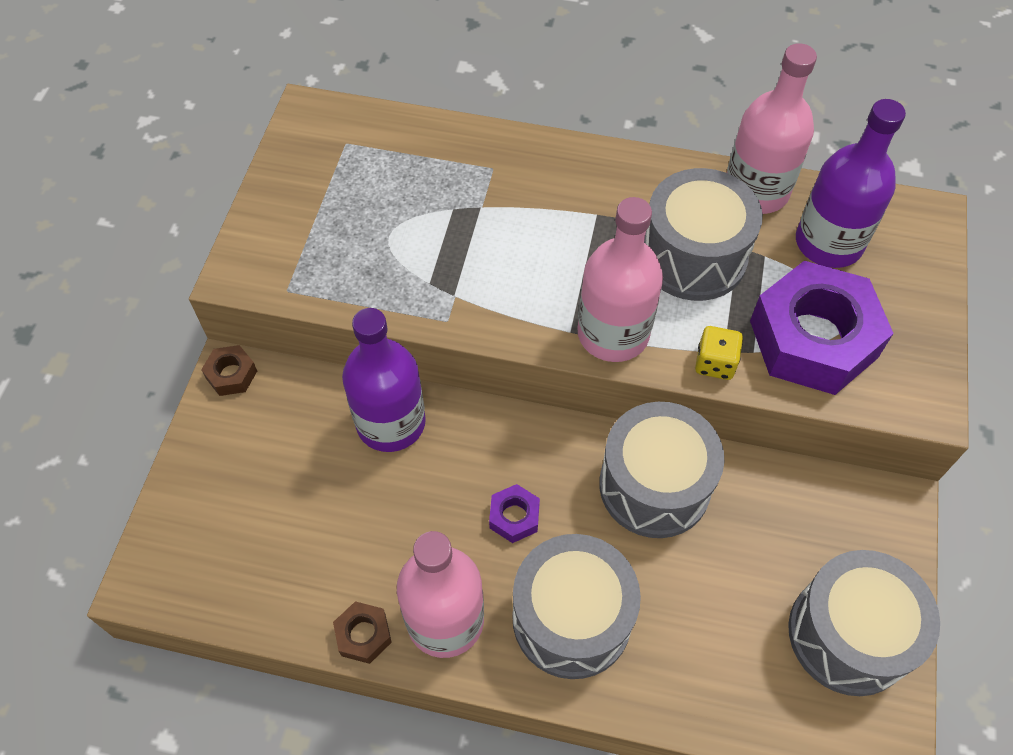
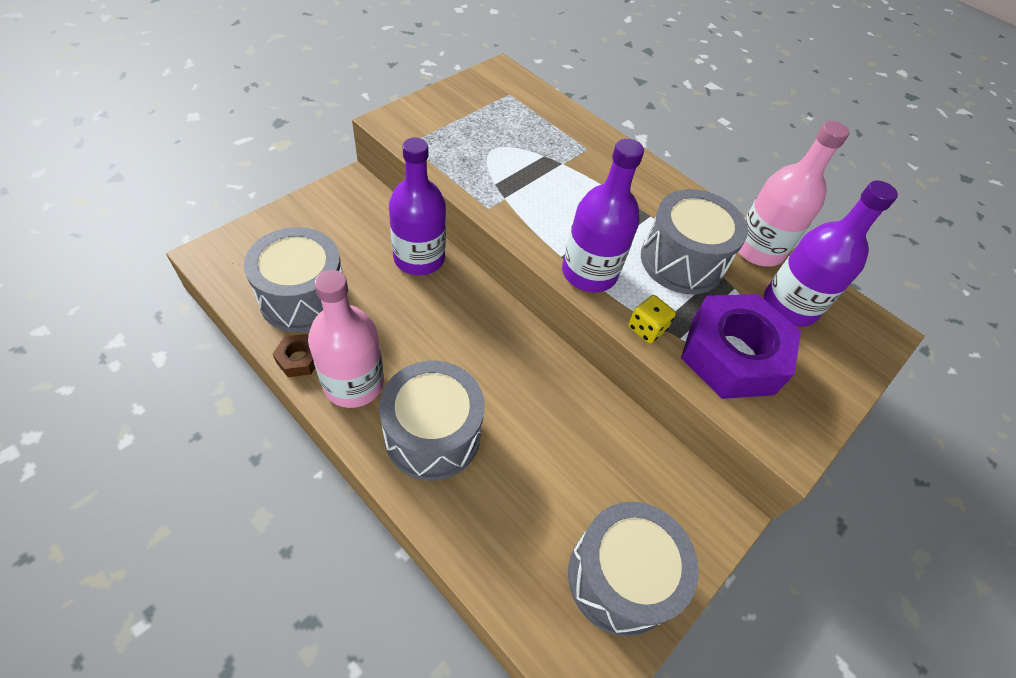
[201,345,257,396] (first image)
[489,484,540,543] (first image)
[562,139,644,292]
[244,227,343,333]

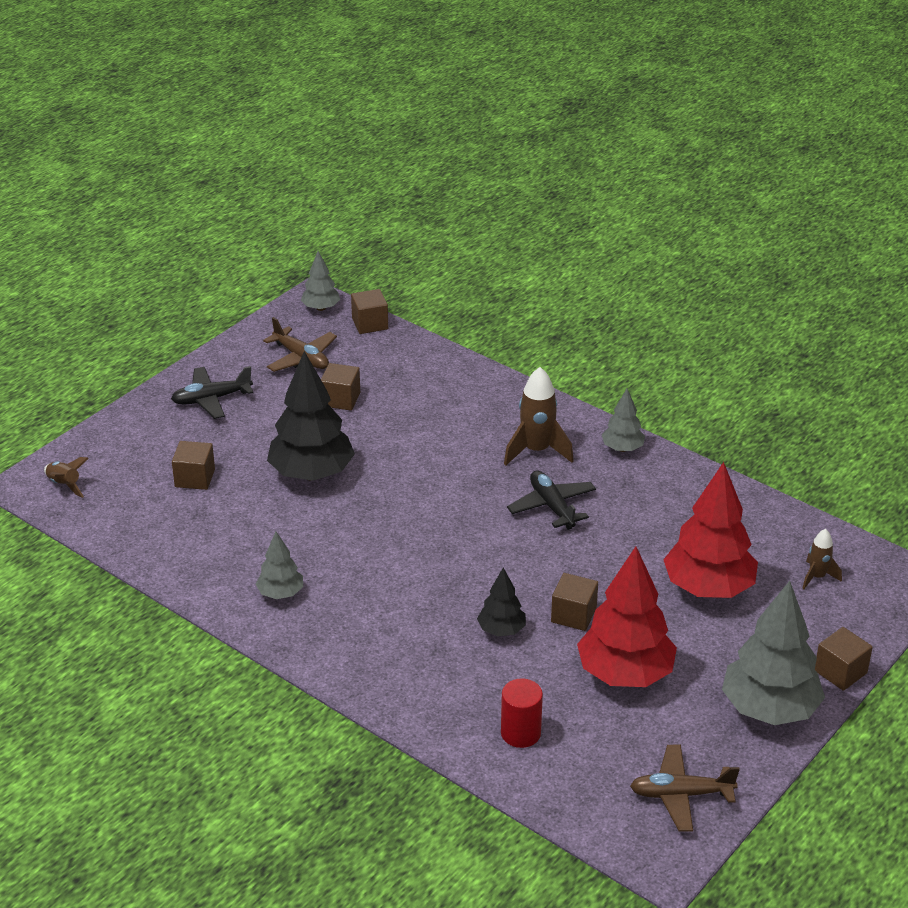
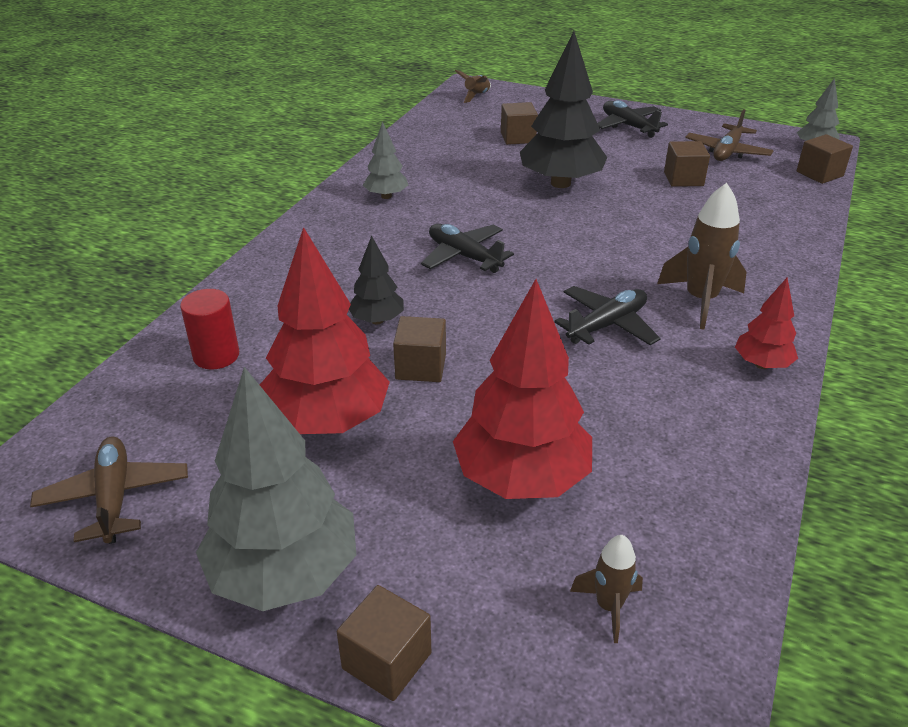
[735,277,798,369]
[421,224,514,273]

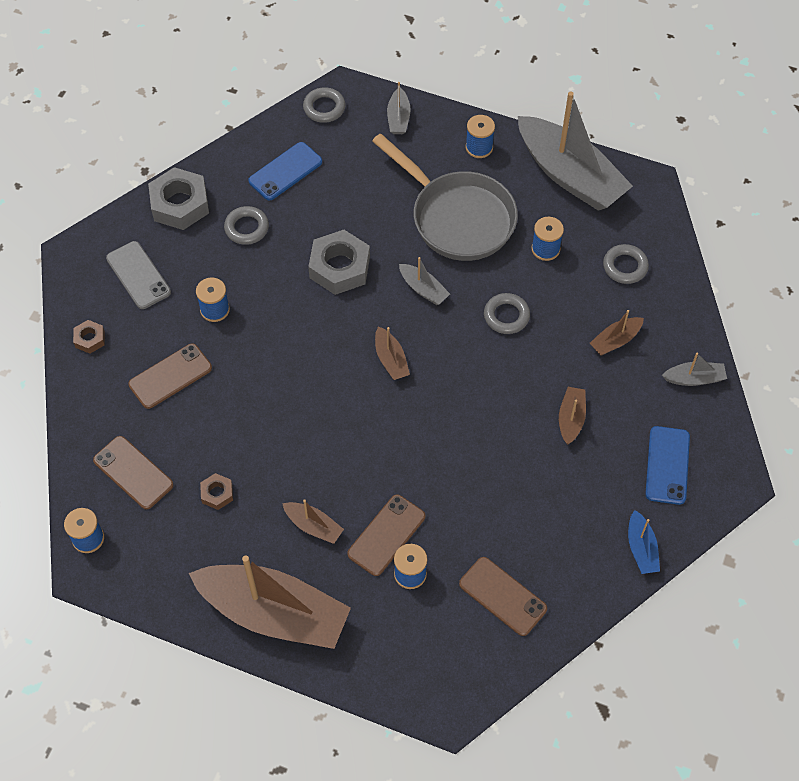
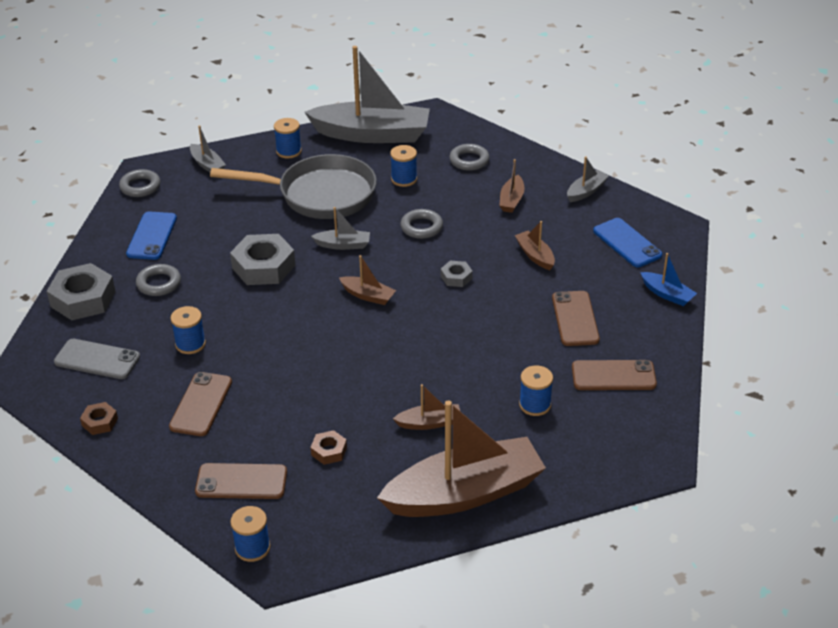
[552,291,600,346]
[441,261,473,287]

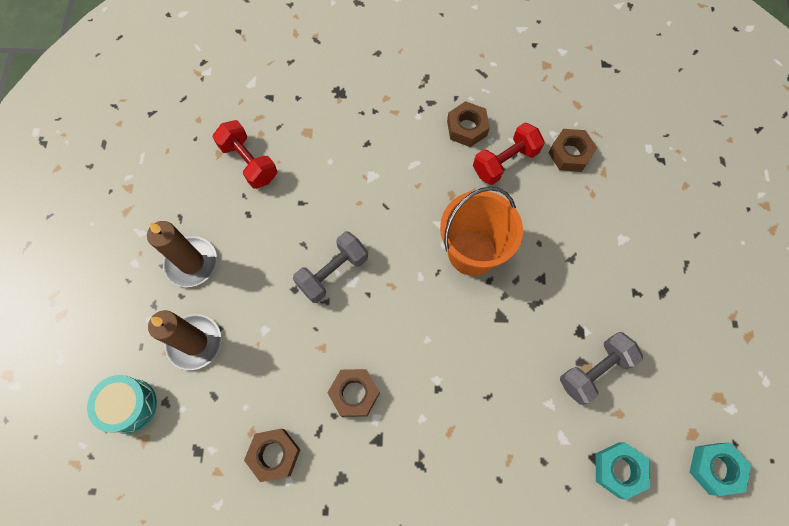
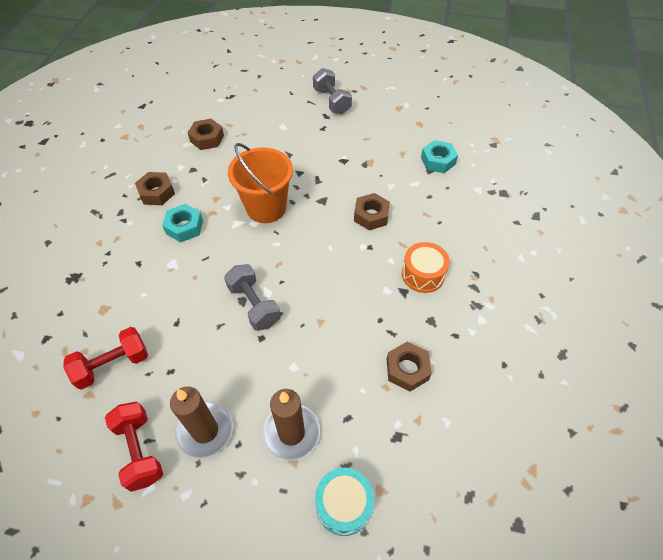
[354,193,390,231]
[105,402,163,492]
[313,68,352,114]
[162,204,203,242]
[402,242,450,293]

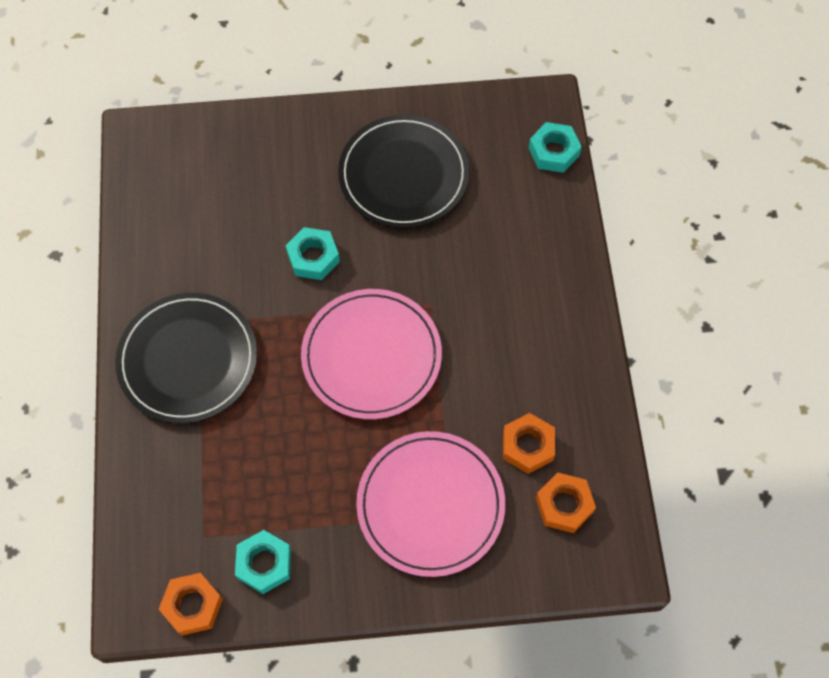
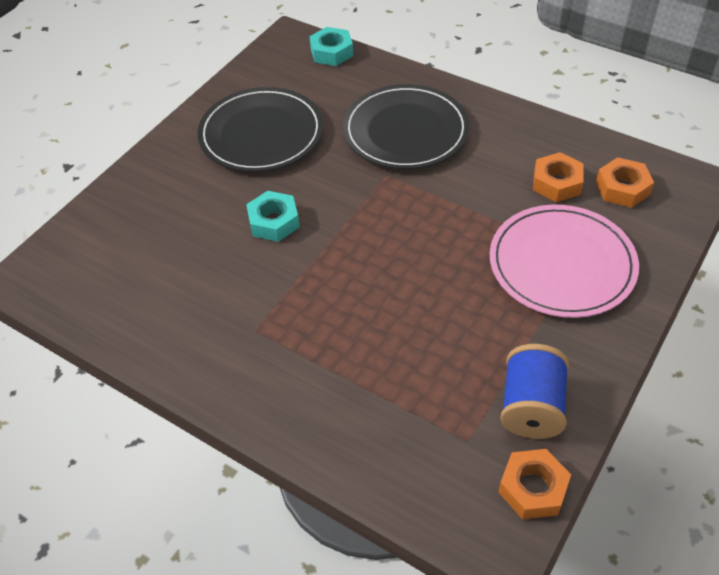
[343,84,470,169]
[500,344,569,439]
[301,289,442,419] (first image)

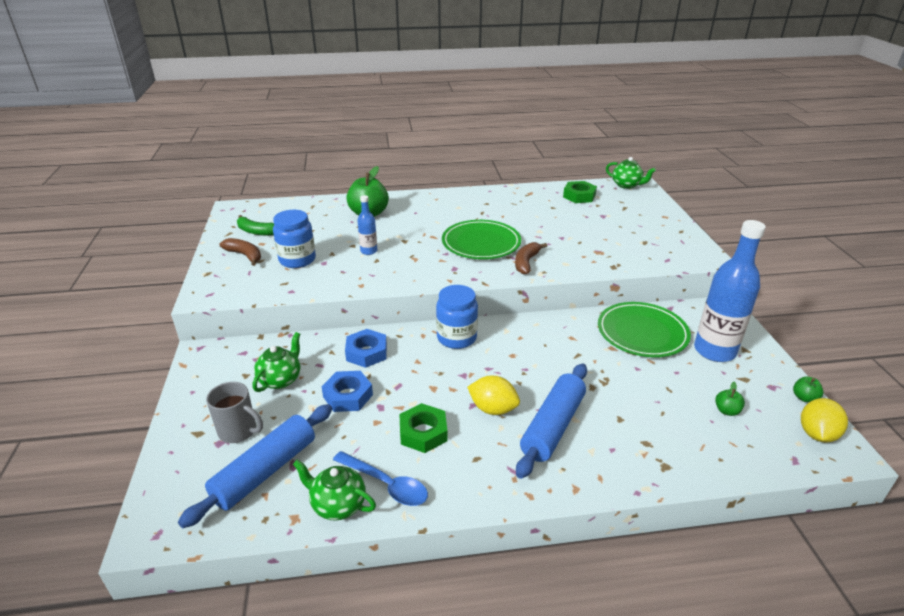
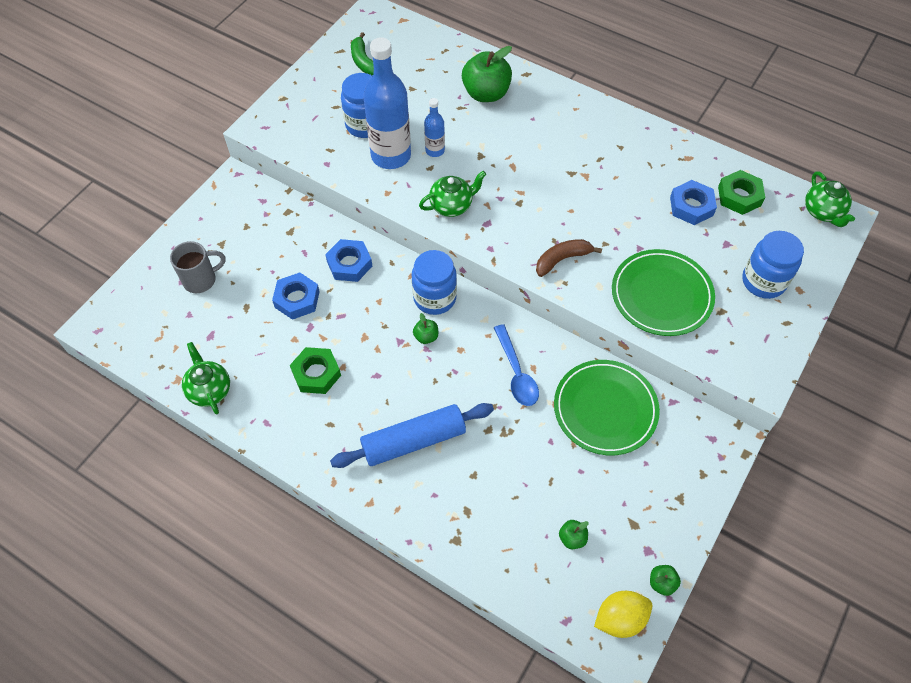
[178,404,333,528] (first image)
[170,241,226,293]
[219,238,261,266] (first image)
[419,171,486,217]
[494,324,539,406]
[612,249,715,336]
[467,376,520,415] (first image)
[363,37,411,169]
[413,313,438,344]
[670,180,717,225]
[742,231,804,299]

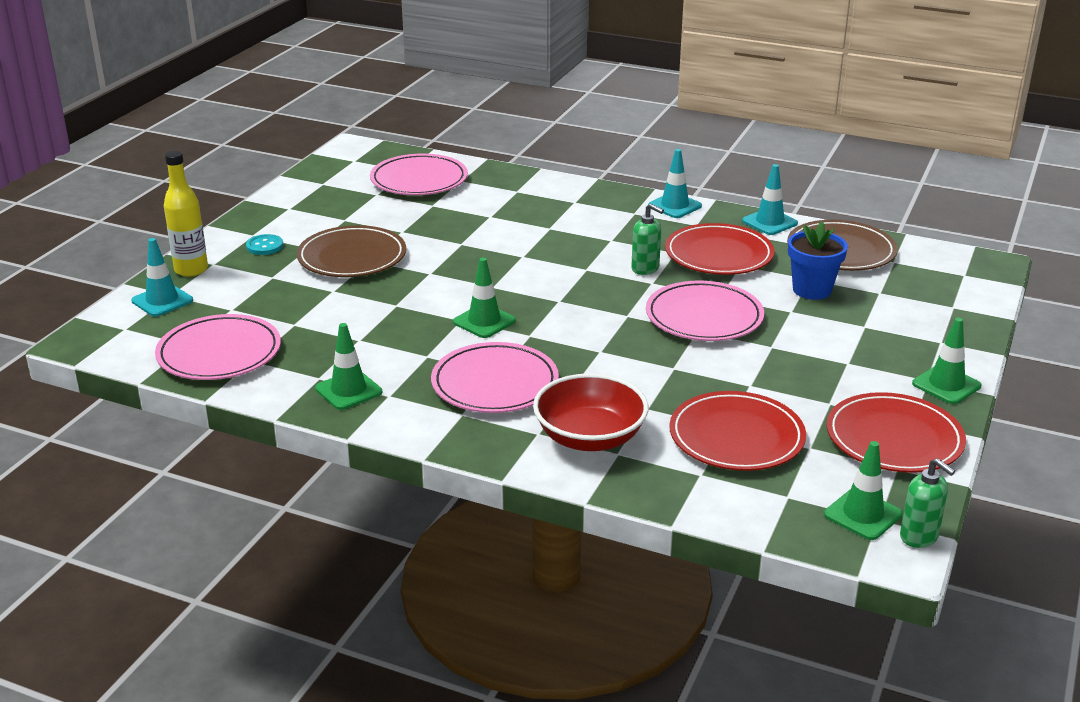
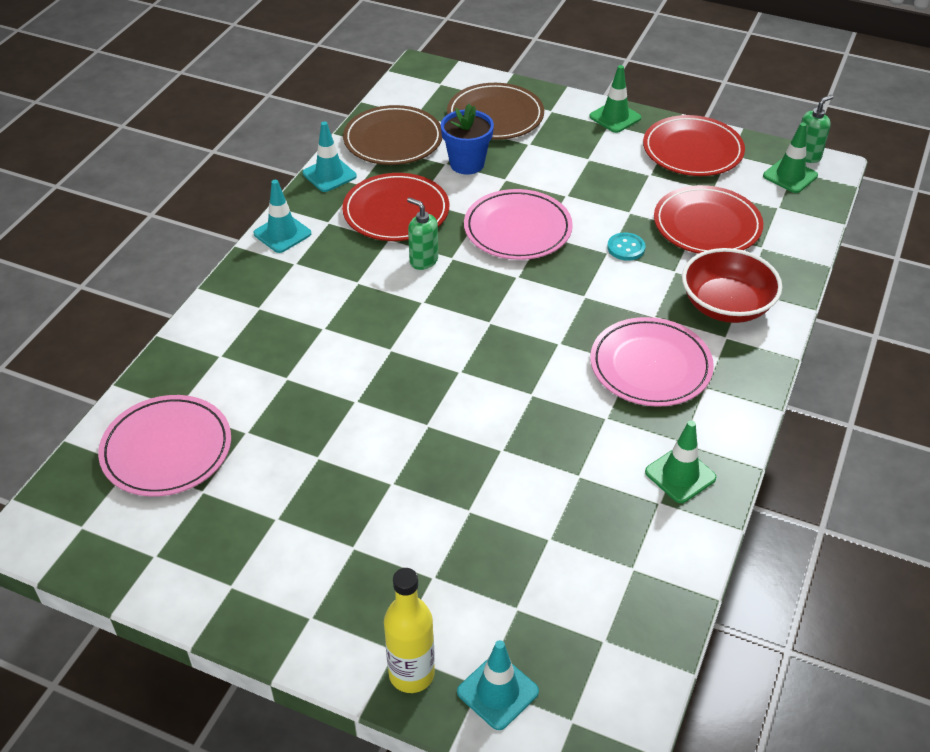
[155,314,281,380] (first image)
[607,232,645,261]
[447,83,544,140]
[453,258,516,338] (first image)
[407,197,438,270]

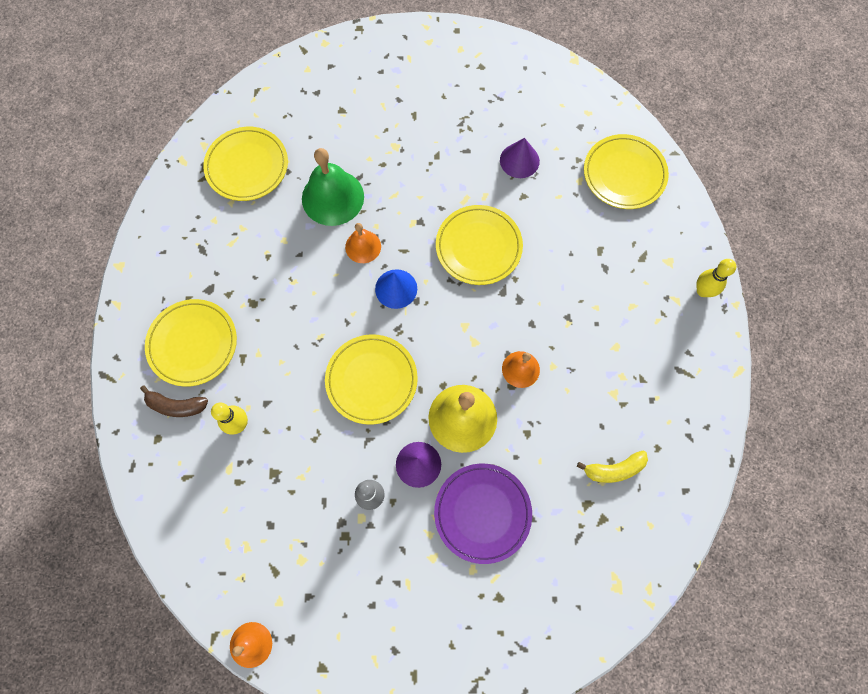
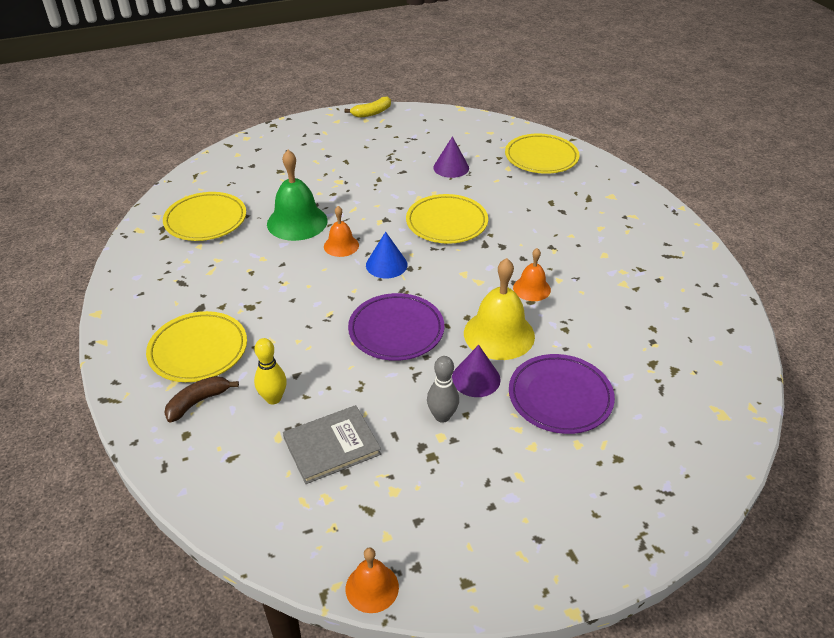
[164,376,239,422]
[348,293,444,361]
[344,96,391,118]
[696,259,737,297] (first image)
[283,405,381,484]

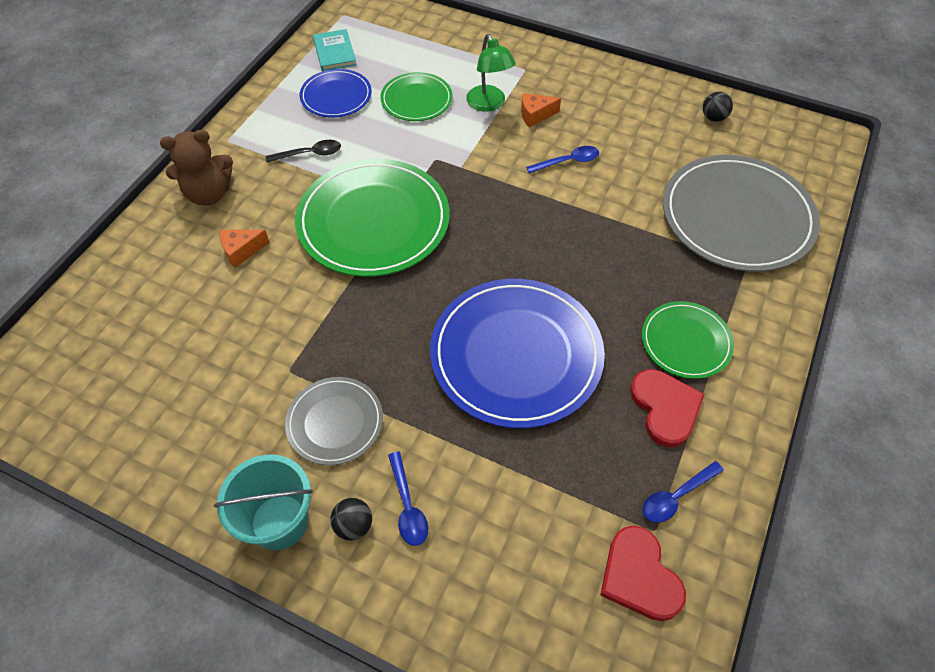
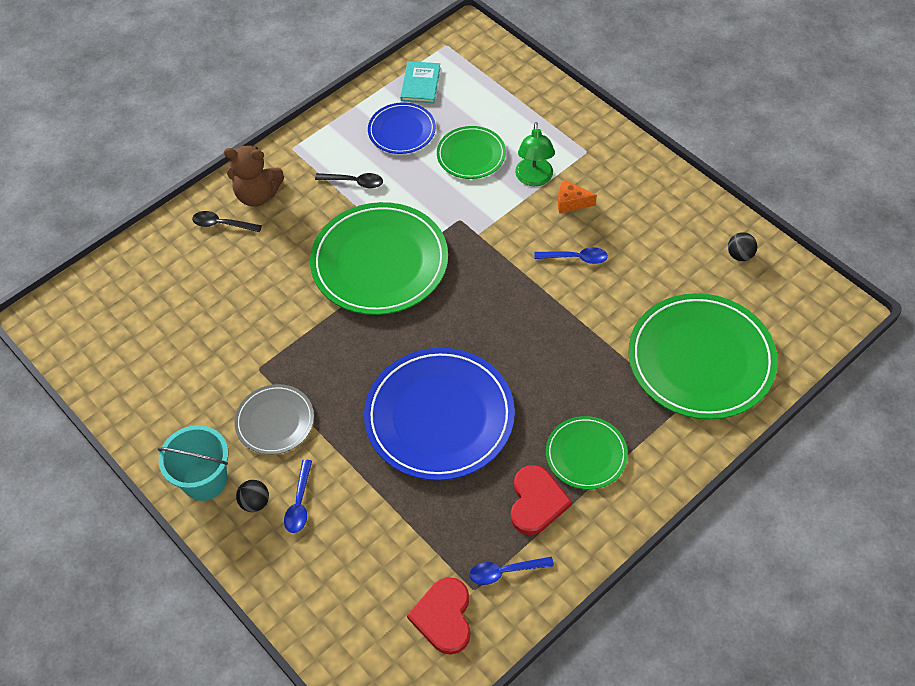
[220,230,270,268] (first image)
[629,293,778,420]
[192,211,262,232]

